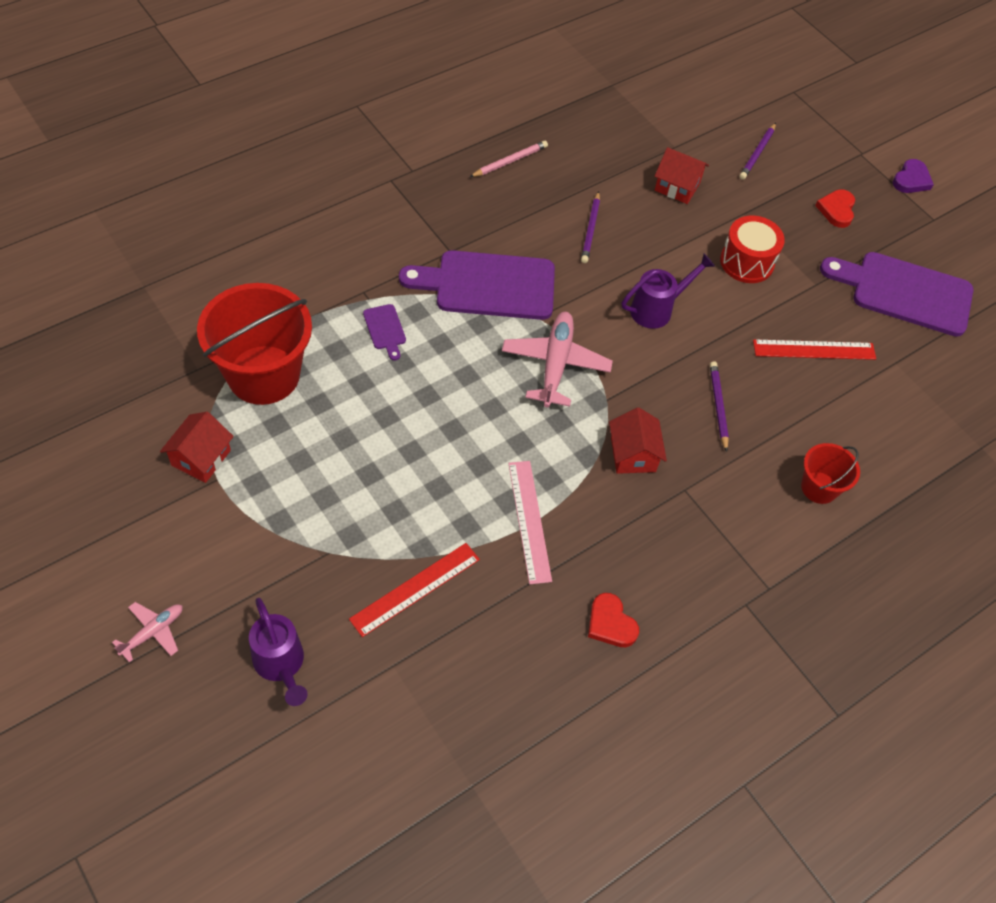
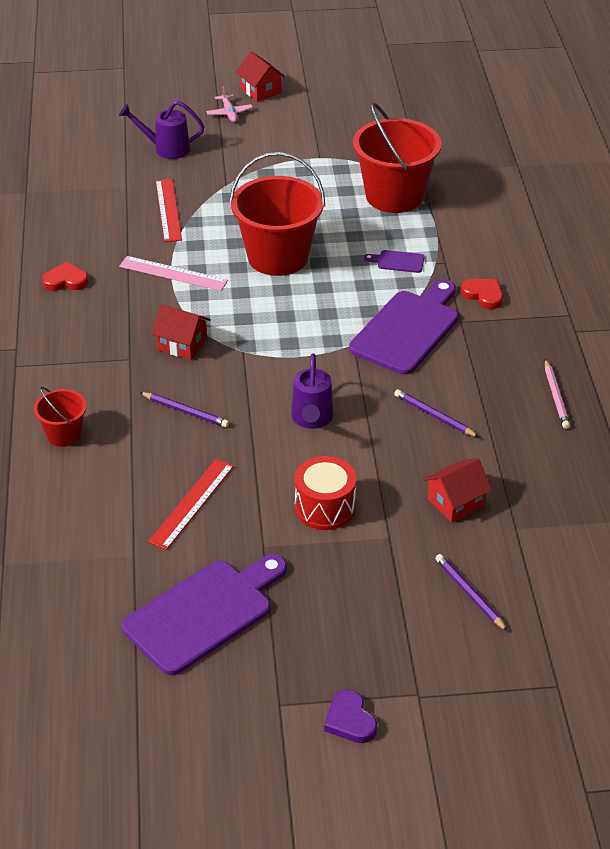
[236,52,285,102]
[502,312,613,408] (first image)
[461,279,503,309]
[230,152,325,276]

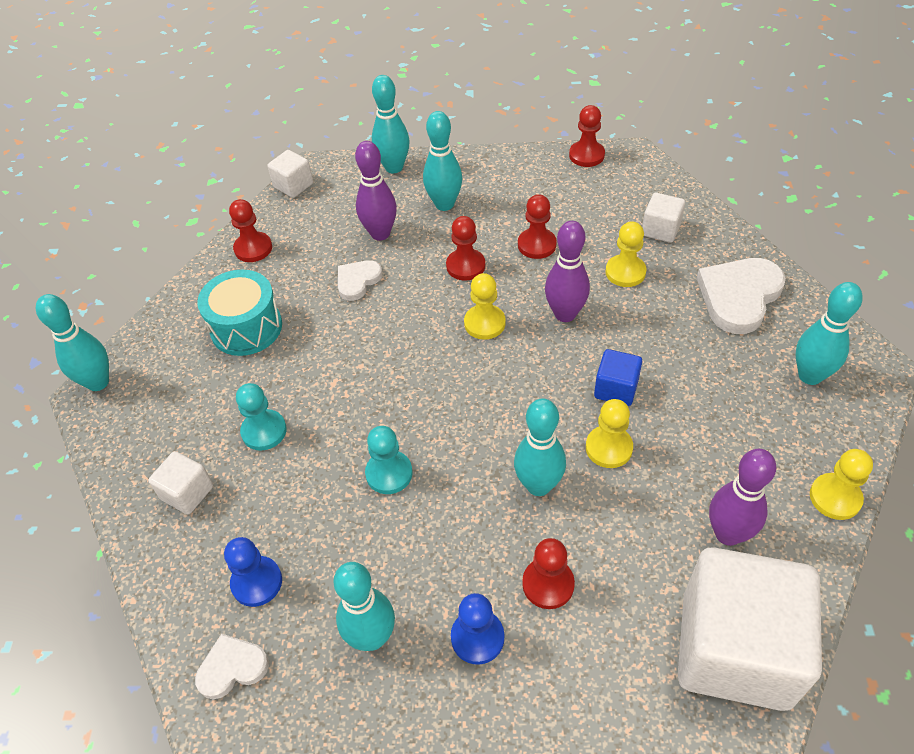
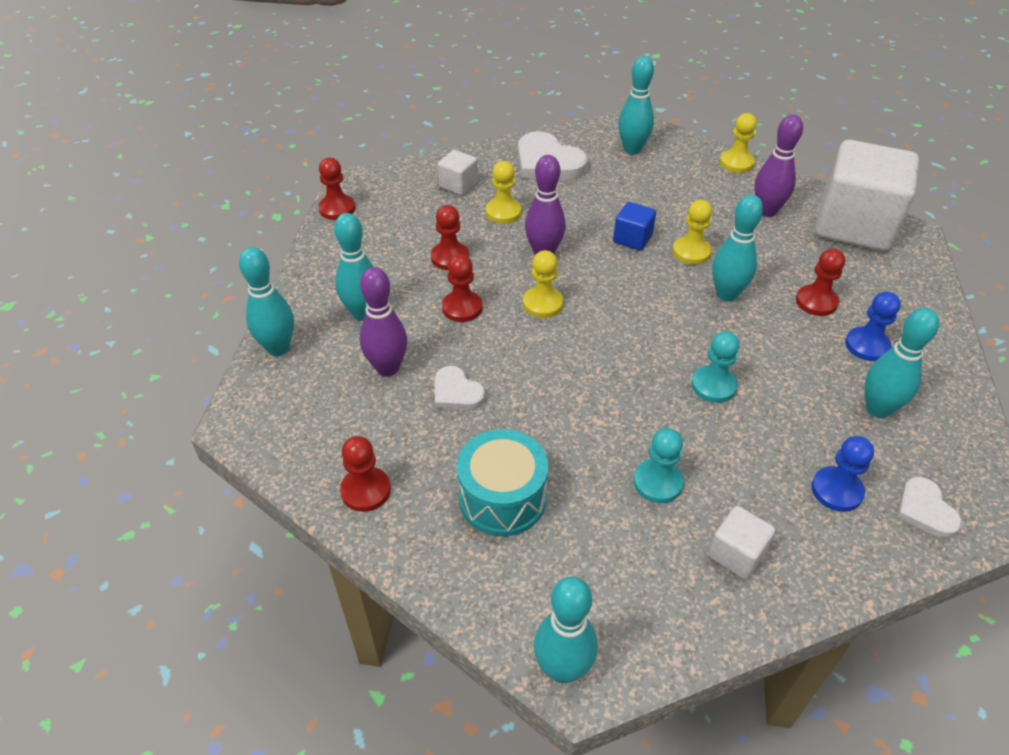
[267,150,313,198] (first image)

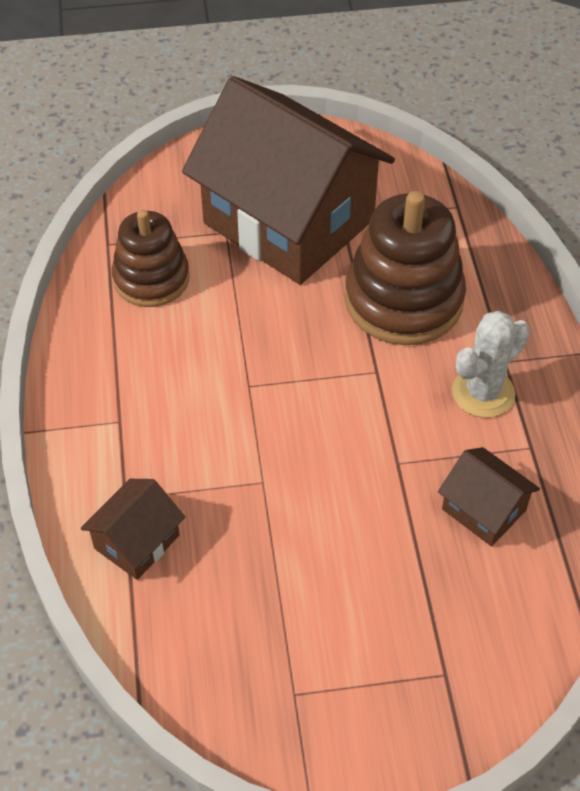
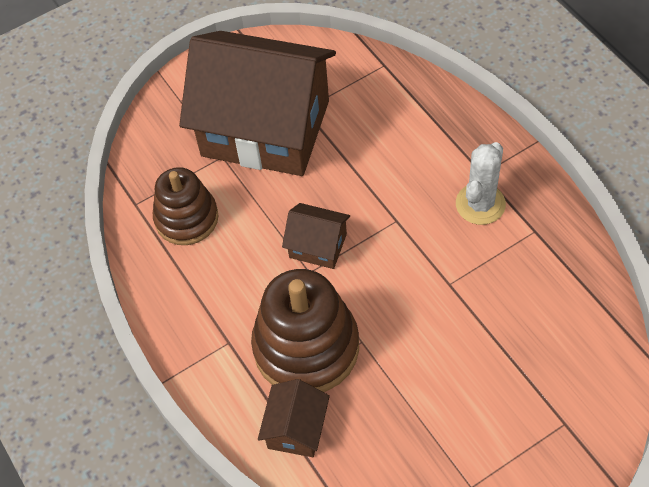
[251,269,359,392]
[282,203,350,269]

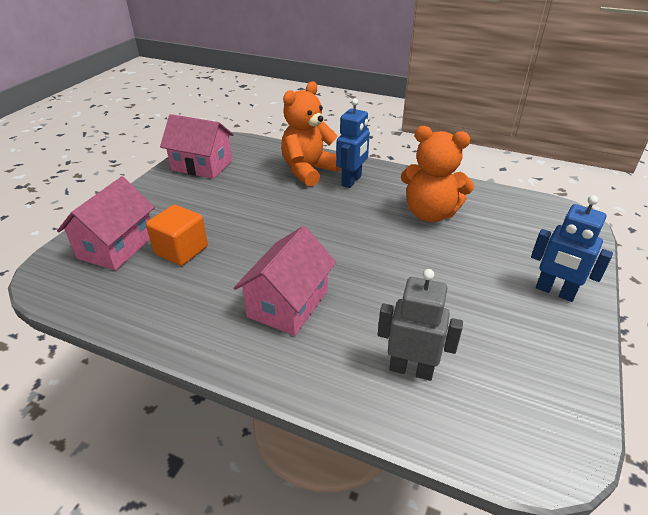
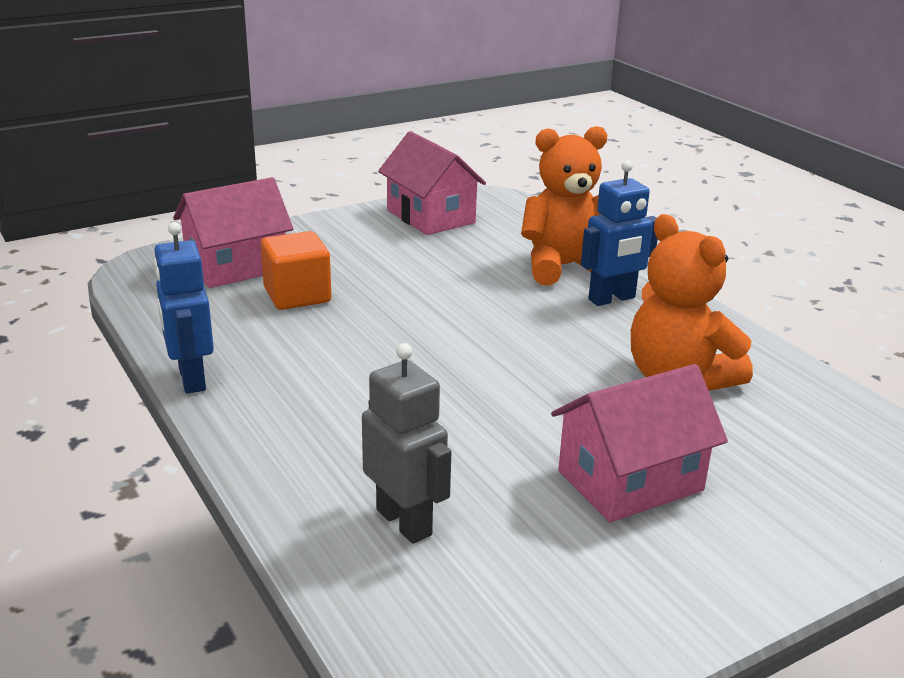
[551,364,728,522]
[153,222,214,394]

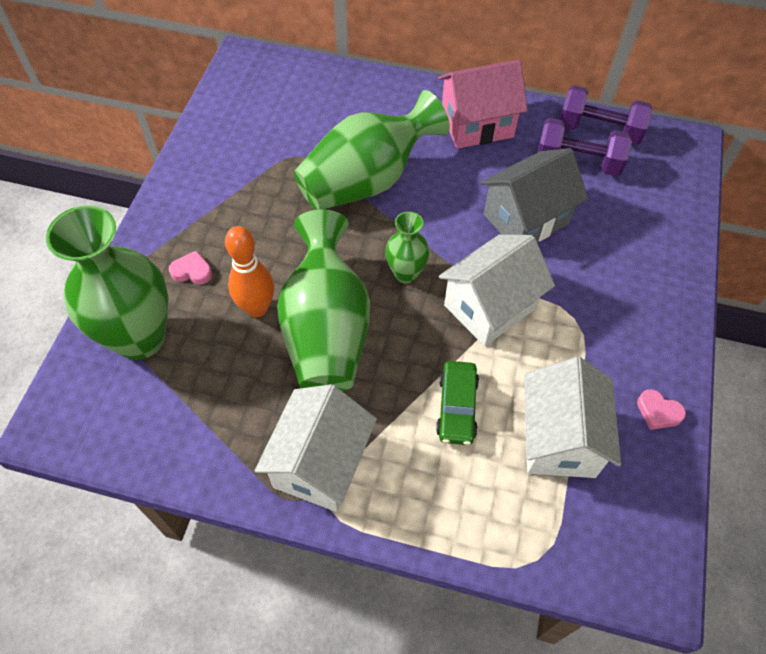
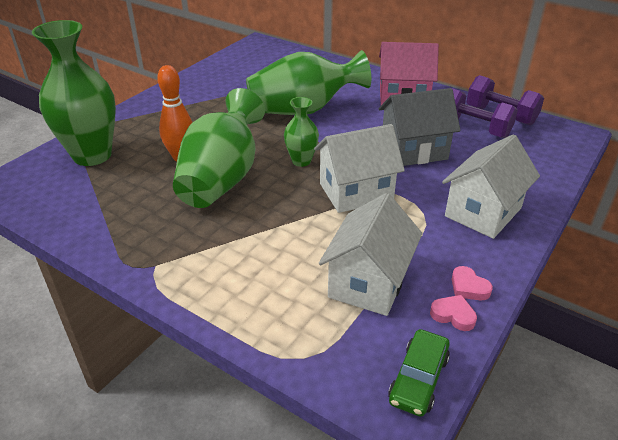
[430,295,477,331]
[442,134,540,239]
[388,329,450,417]

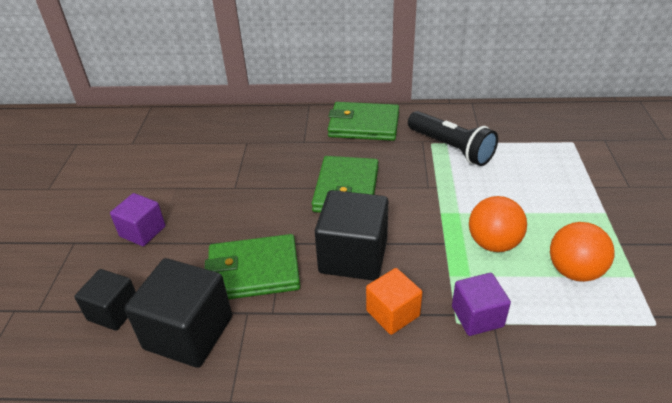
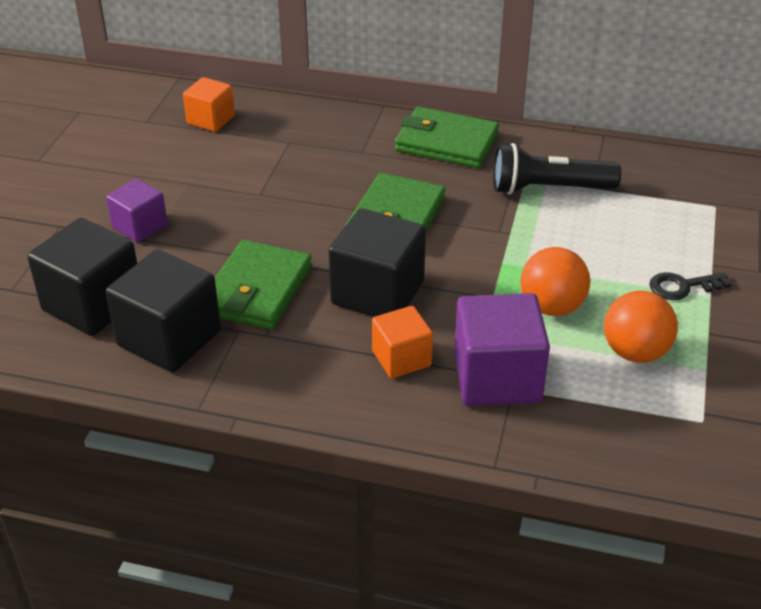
[27,218,137,336]
[215,240,312,330]
[493,143,621,195]
[454,293,550,406]
[183,77,235,132]
[649,272,731,300]

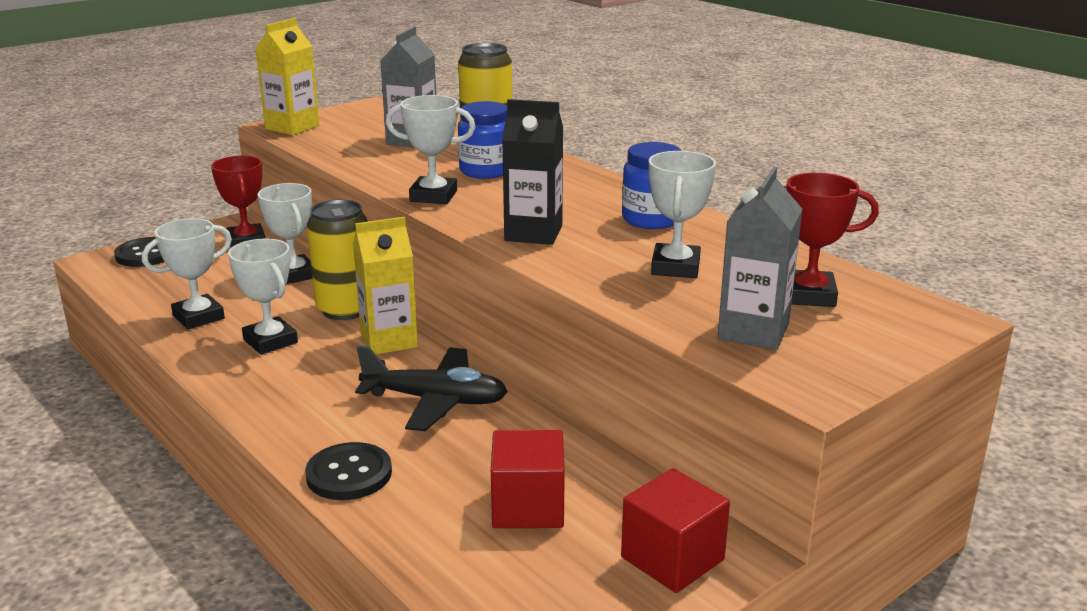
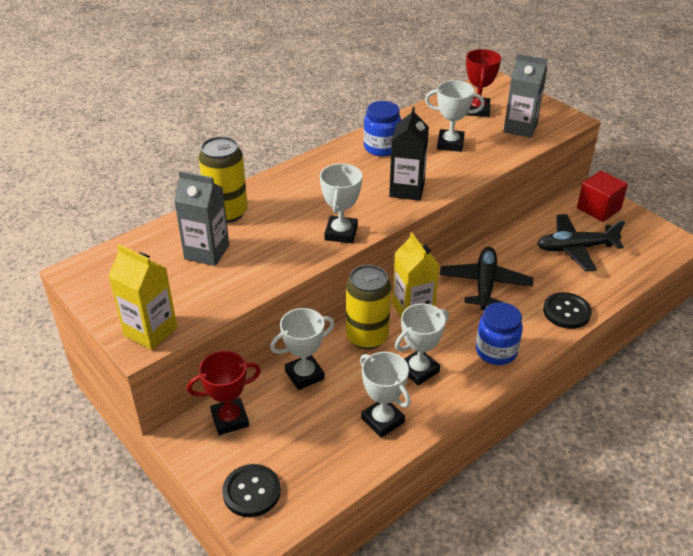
[476,302,523,365]
[537,214,625,272]

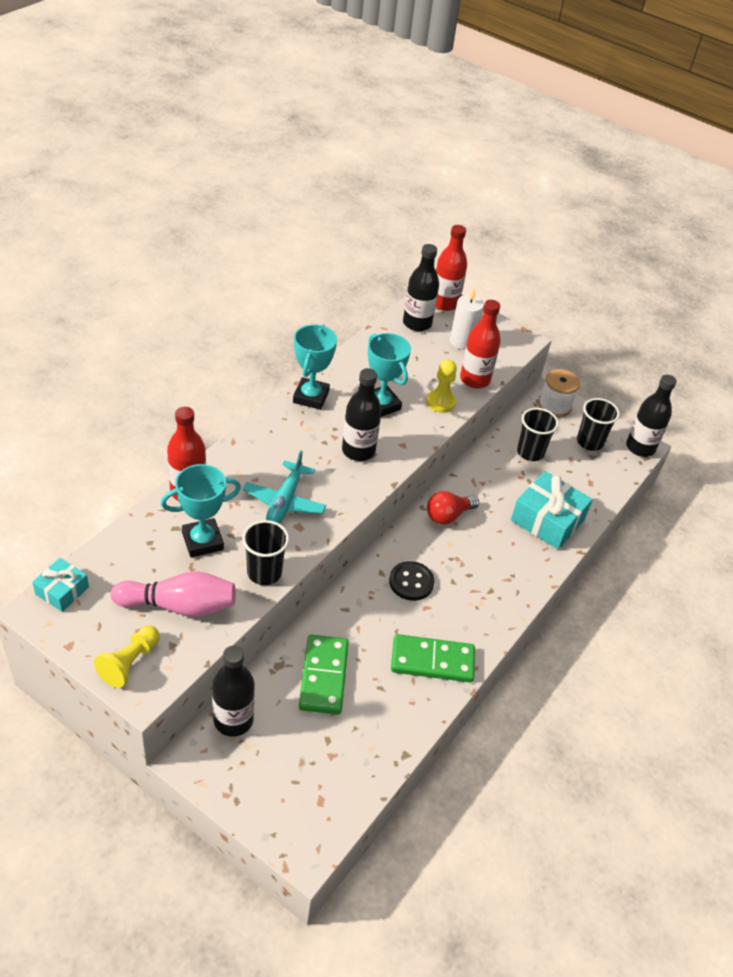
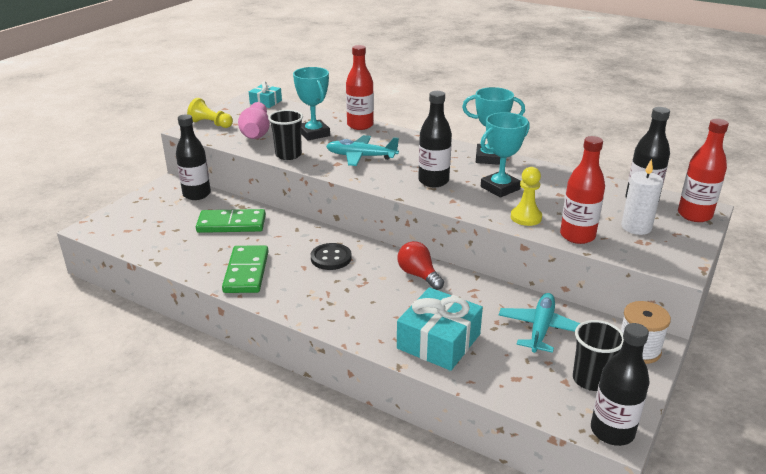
[499,293,580,353]

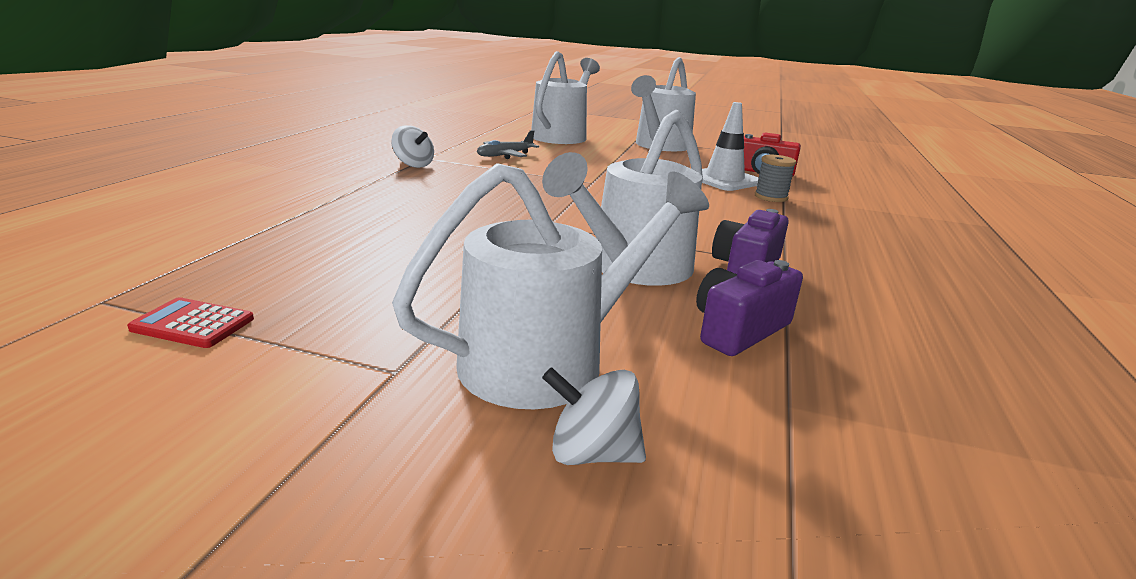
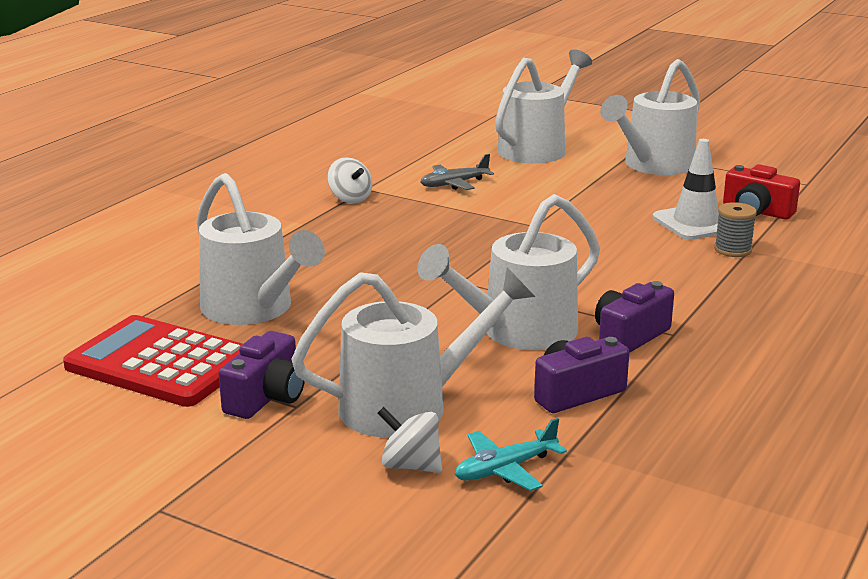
[63,315,243,407]
[197,173,325,325]
[219,331,305,419]
[455,418,567,491]

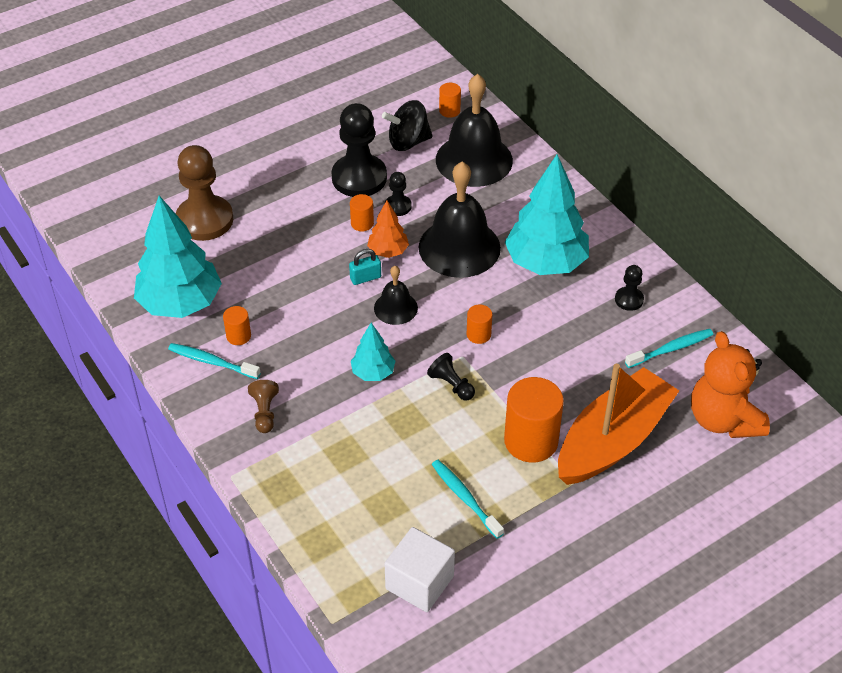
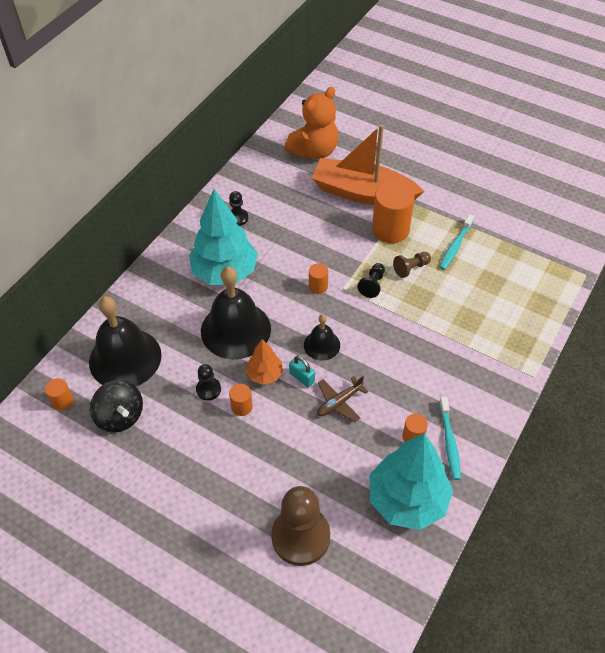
[393,252,431,278]
[331,103,387,197] (first image)
[351,323,395,381] (first image)
[384,527,455,612] (first image)
[625,329,714,368] (first image)
[317,376,369,422]

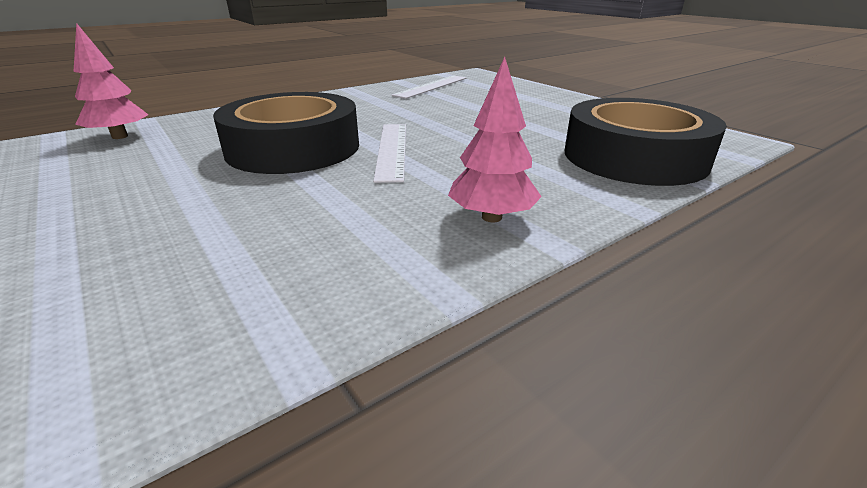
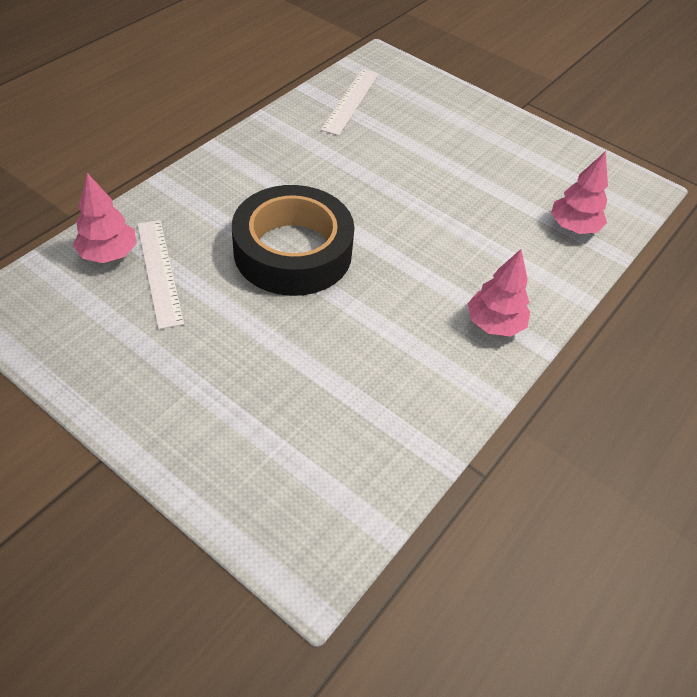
[137,220,184,329]
[551,151,608,234]

